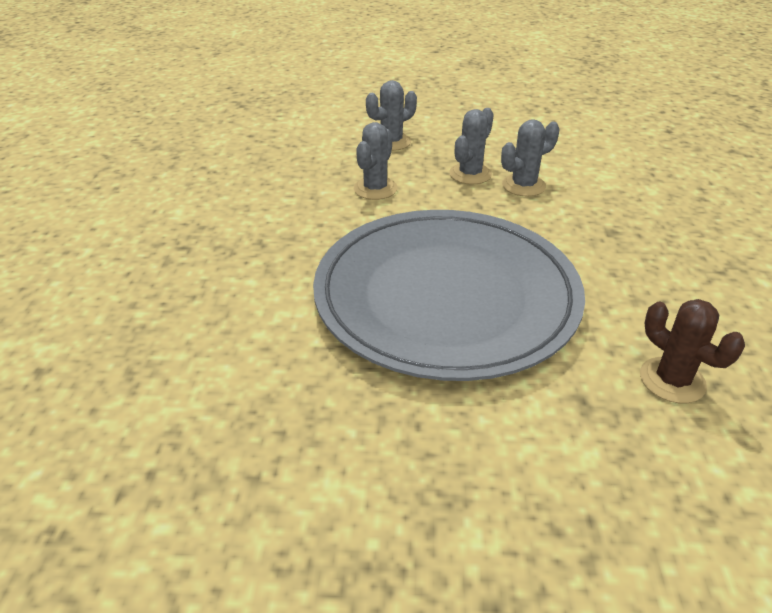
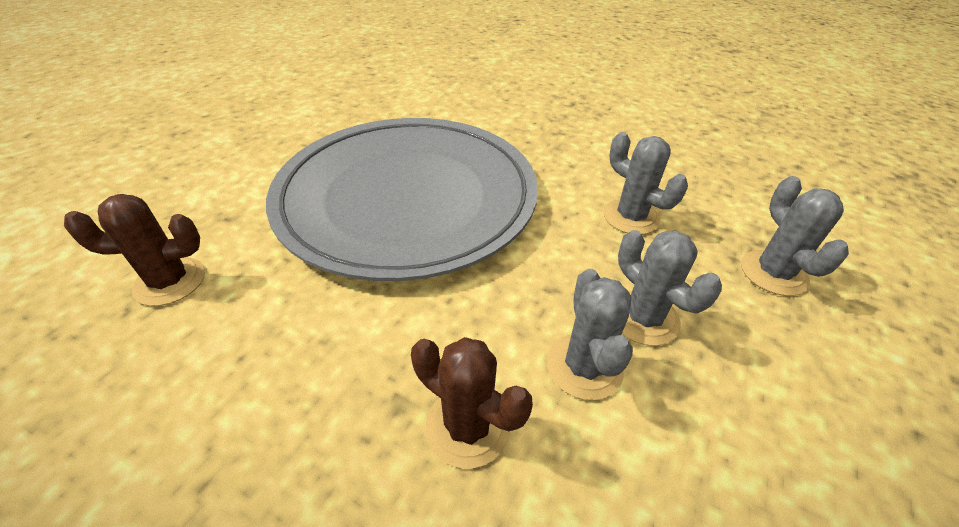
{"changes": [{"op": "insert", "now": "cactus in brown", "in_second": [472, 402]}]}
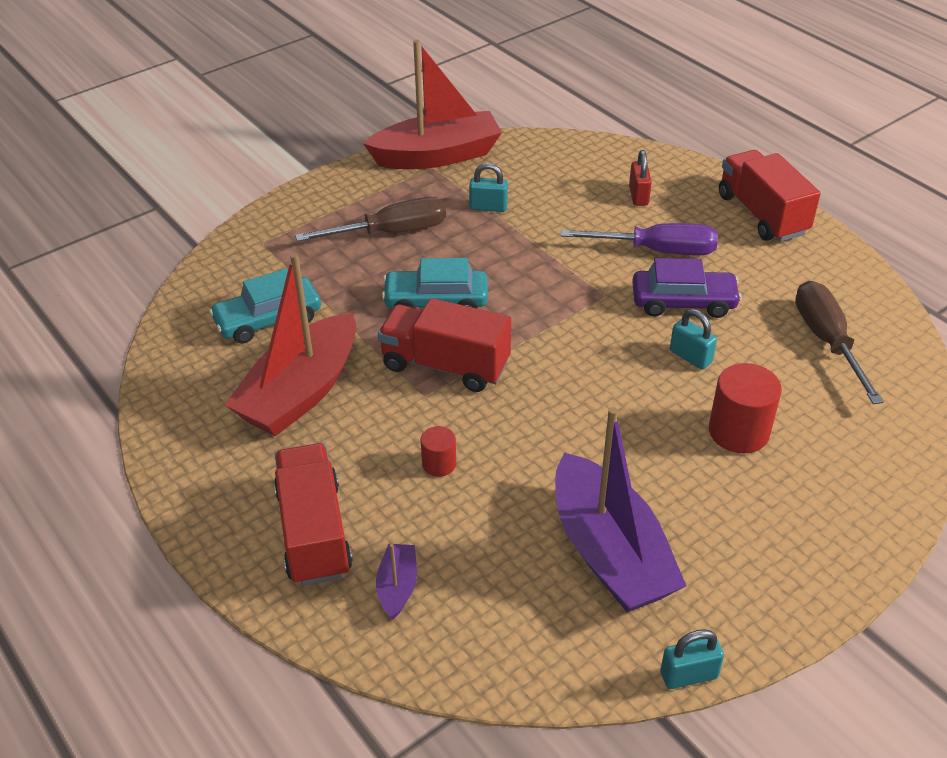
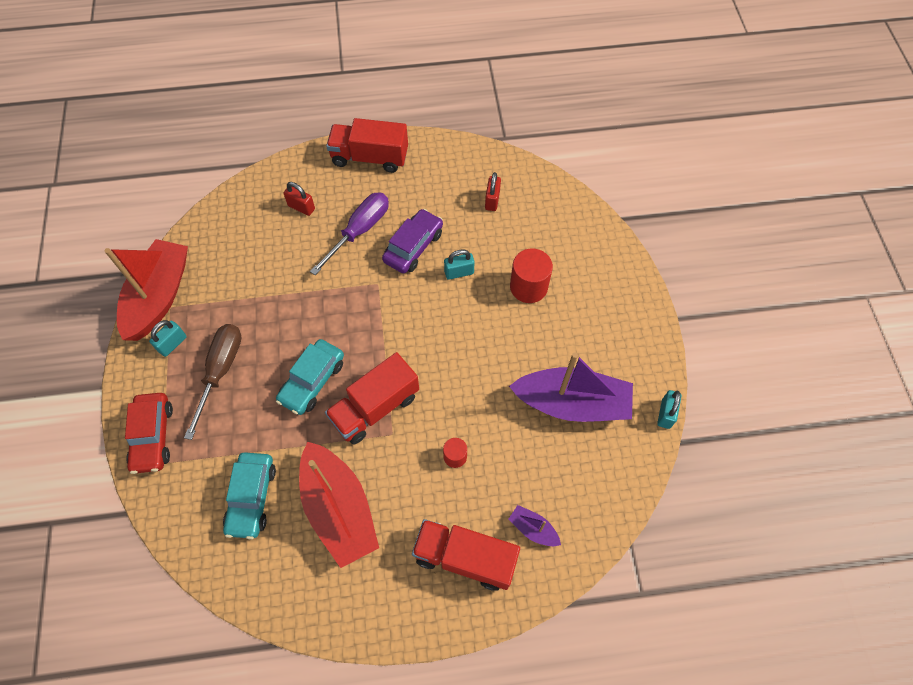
{"changes": [{"op": "move", "was": "padlock in turquoise", "in_first": [488, 187], "in_second": [168, 338]}, {"op": "replace", "was": "screwdriver in brown", "now": "padlock in red", "in_first": [839, 342], "in_second": [493, 191]}, {"op": "insert", "now": "car in red", "in_second": [149, 433]}]}
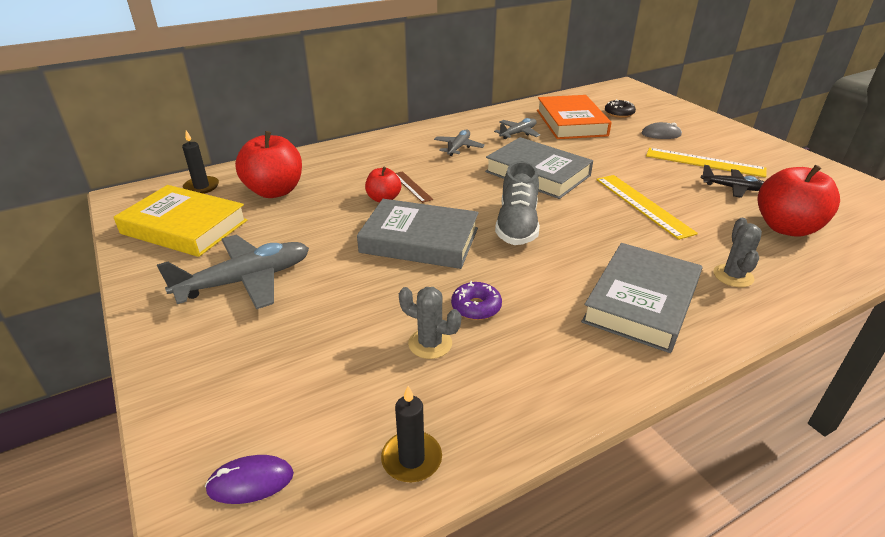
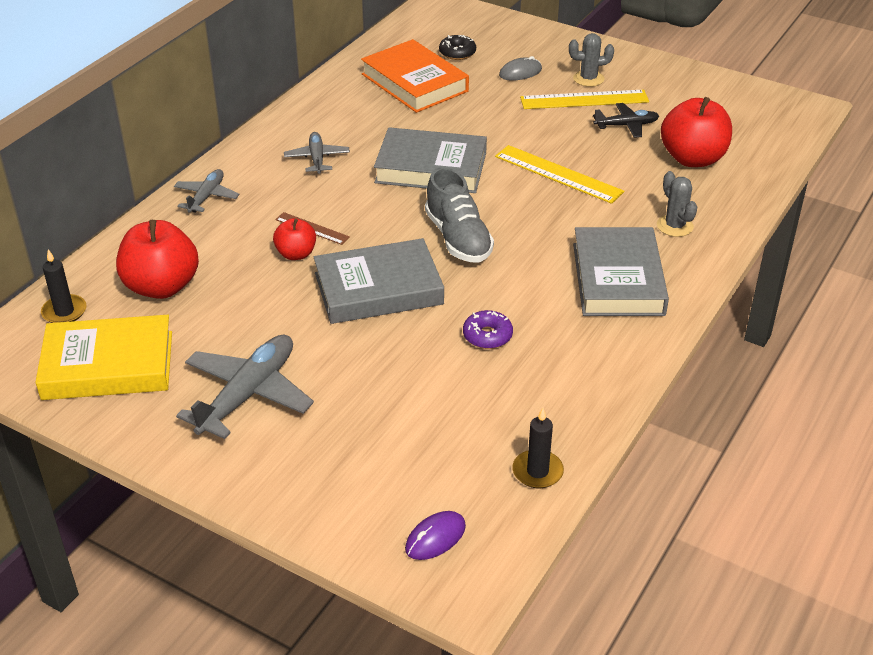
{"changes": [{"op": "move", "was": "cactus in grey", "in_first": [430, 323], "in_second": [591, 60]}, {"op": "move", "was": "plane in grey", "in_first": [517, 128], "in_second": [207, 191]}]}
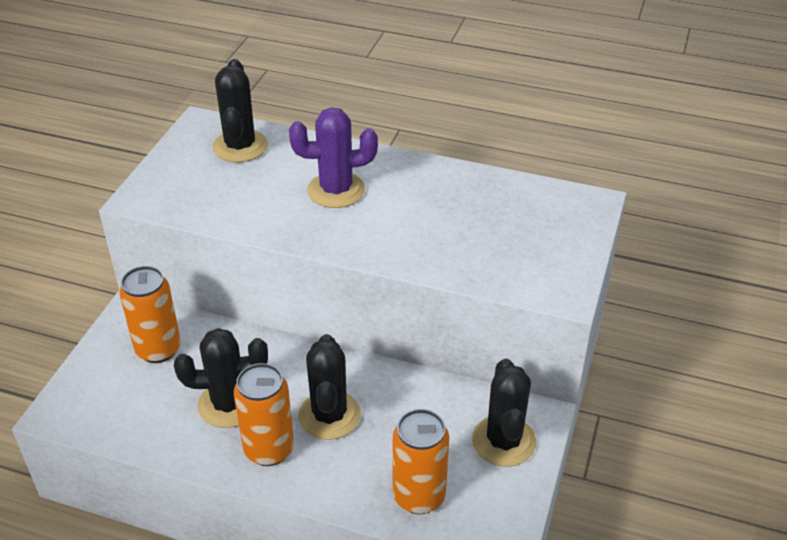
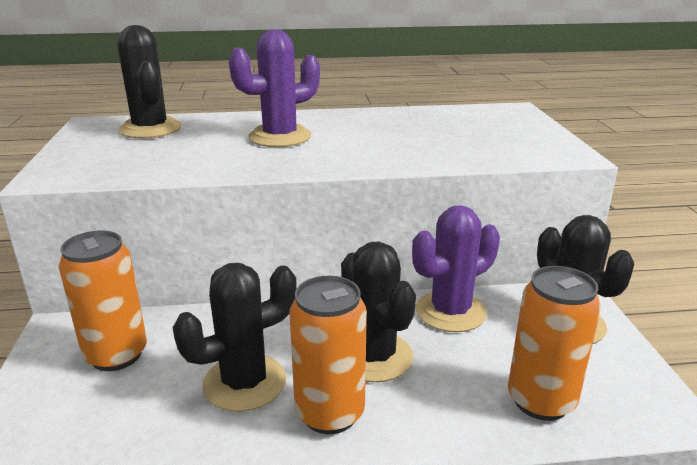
{"changes": [{"op": "insert", "now": "cactus in purple", "in_second": [456, 268]}]}
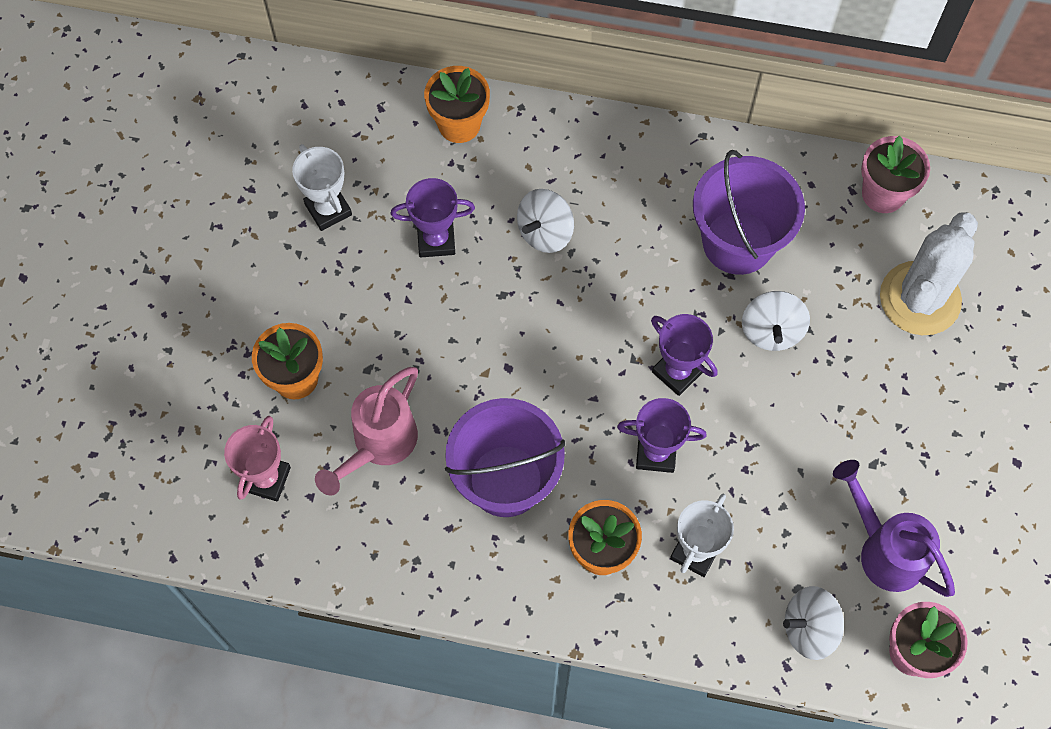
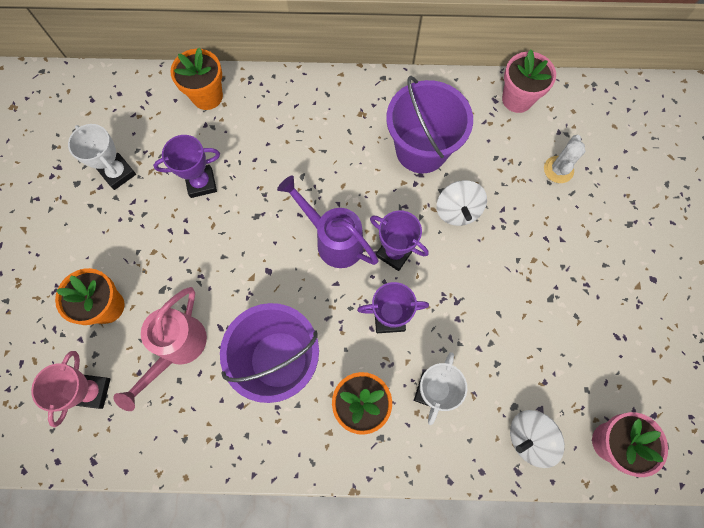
{"changes": [{"op": "delete", "was": "spinning top in white", "in_first": [545, 221]}, {"op": "move", "was": "watering can in purple", "in_first": [894, 528], "in_second": [328, 221]}, {"op": "resize", "was": "cactus in white", "in_first": [929, 273], "in_second": [564, 159], "ratio": 0.51}]}
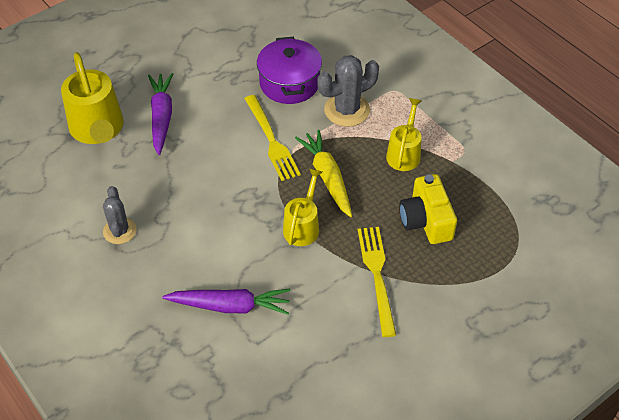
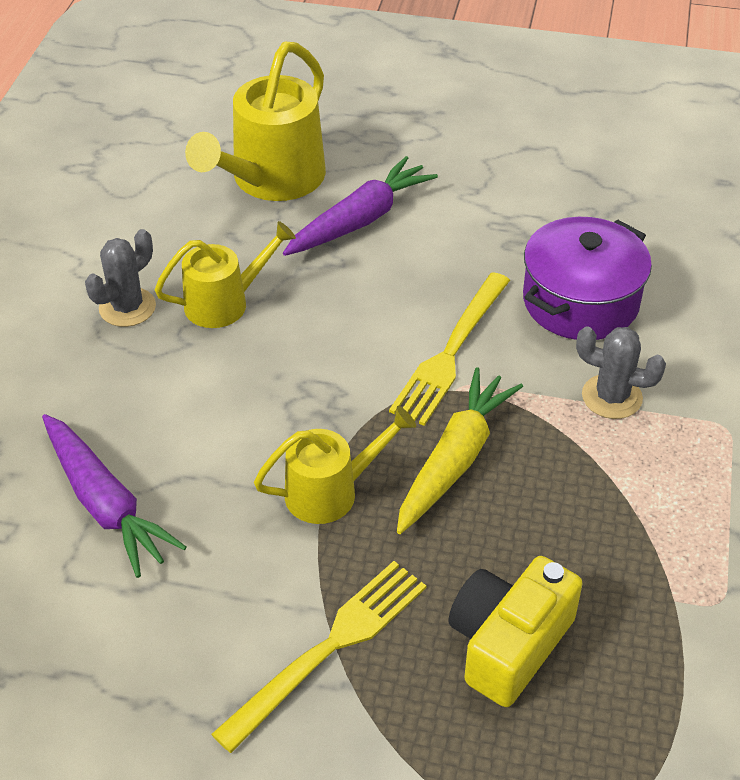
{"changes": [{"op": "resize", "was": "cactus in grey", "in_first": [348, 91], "in_second": [621, 373], "ratio": 0.65}, {"op": "move", "was": "watering can in yellow", "in_first": [404, 134], "in_second": [225, 274]}]}
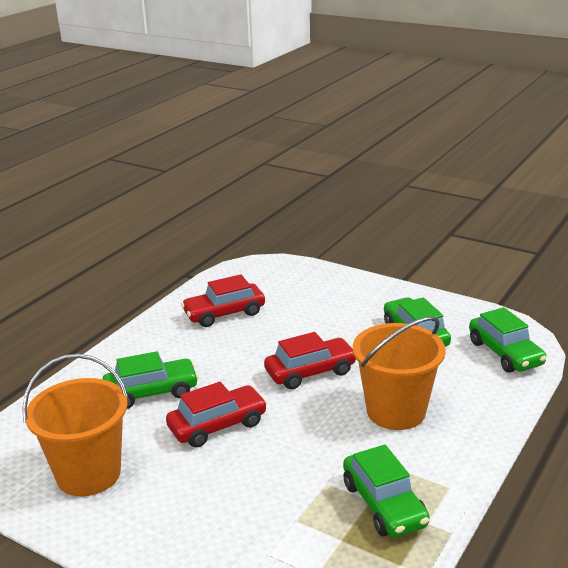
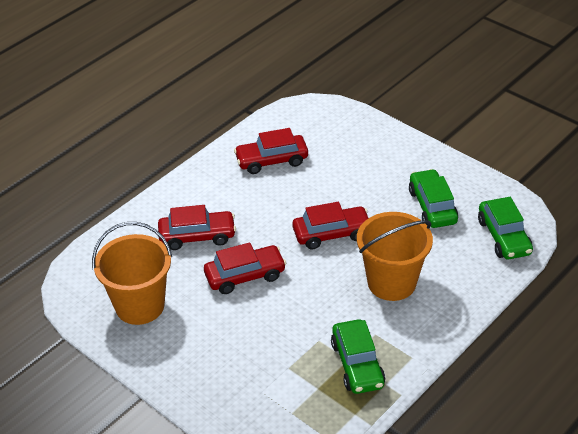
{"changes": [{"op": "recolor", "was": "car in green", "now": "car in red", "in_first": [151, 380], "in_second": [197, 227]}]}
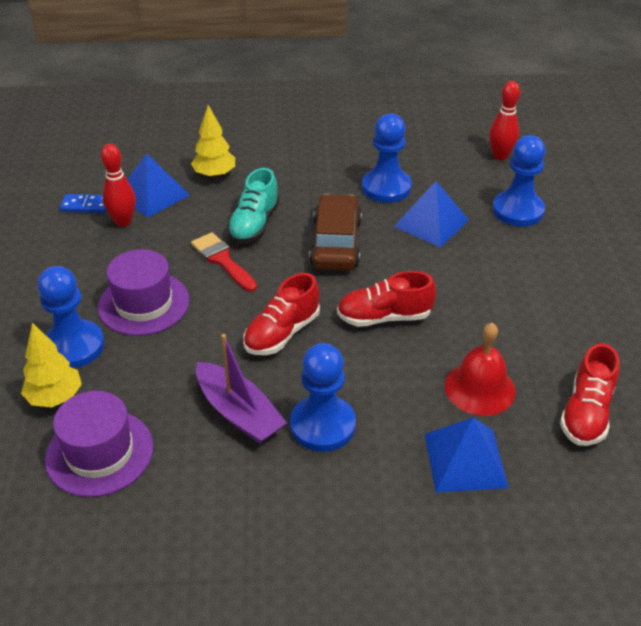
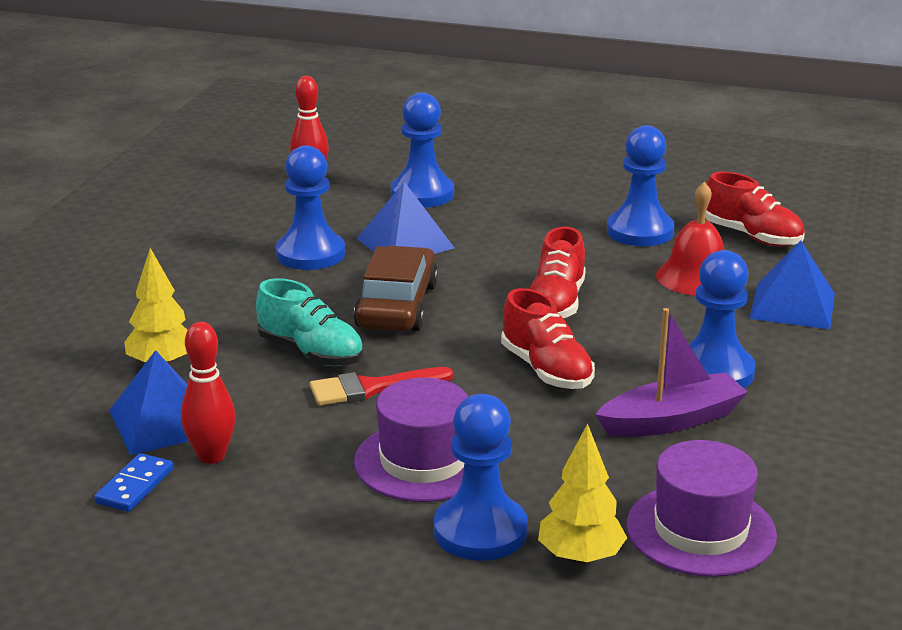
{"changes": [{"op": "rotate", "was": "car in brown", "in_first": [335, 232], "in_second": [396, 288], "clockwise": 75}, {"op": "insert", "now": "pawn in blue", "in_second": [641, 185]}]}
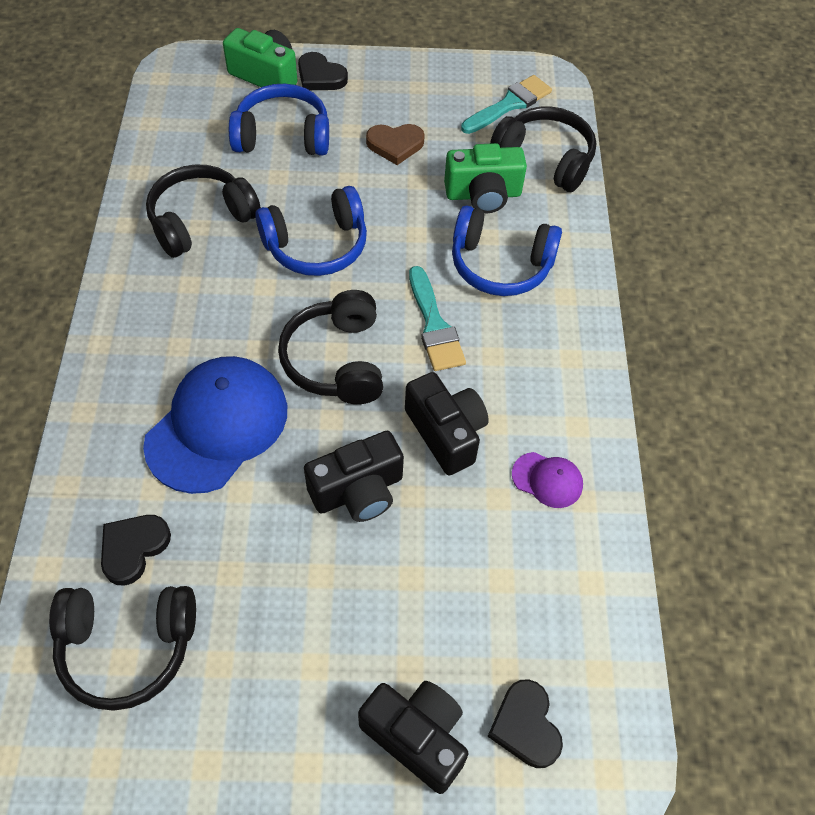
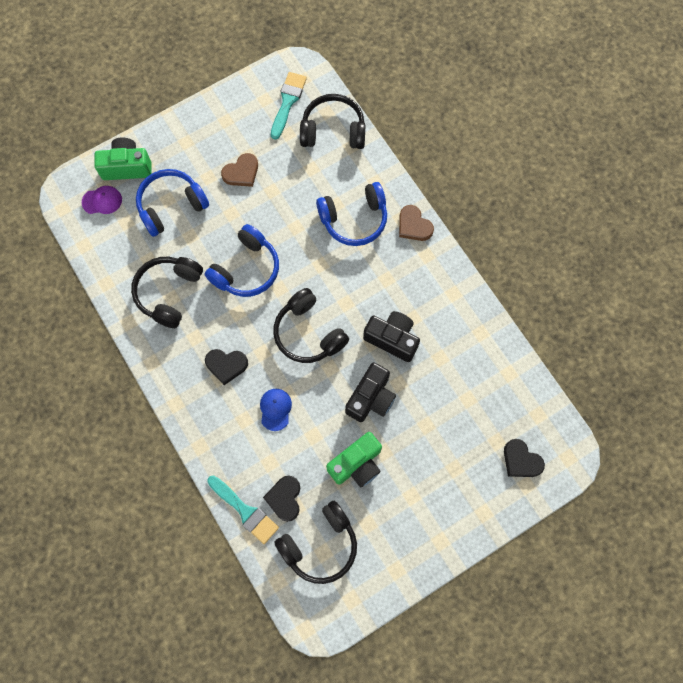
{"changes": [{"op": "resize", "was": "cap in blue", "in_first": [215, 425], "in_second": [276, 410], "ratio": 0.45}, {"op": "move", "was": "heart in black", "in_first": [323, 71], "in_second": [226, 367]}, {"op": "delete", "was": "camera in black", "in_first": [413, 737]}, {"op": "move", "was": "brush in turquoise", "in_first": [437, 318], "in_second": [243, 509]}, {"op": "move", "was": "camera in green", "in_first": [485, 178], "in_second": [354, 459]}, {"op": "move", "was": "cap in purple", "in_first": [547, 480], "in_second": [102, 200]}, {"op": "insert", "now": "heart in brown", "in_second": [416, 223]}]}
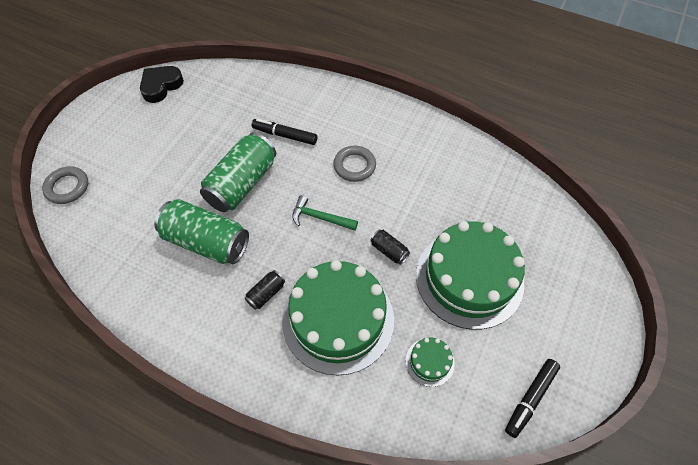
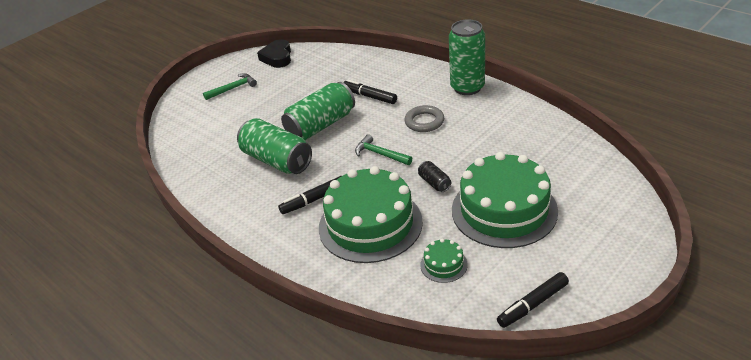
{"changes": [{"op": "delete", "was": "ring in grey", "in_first": [65, 185]}, {"op": "rotate", "was": "heart in black", "in_first": [162, 84], "in_second": [274, 53], "clockwise": -60}, {"op": "replace", "was": "can in black", "now": "marker in black", "in_first": [265, 290], "in_second": [309, 195]}, {"op": "insert", "now": "hammer in green", "in_second": [230, 86]}, {"op": "insert", "now": "can in green", "in_second": [467, 57]}]}
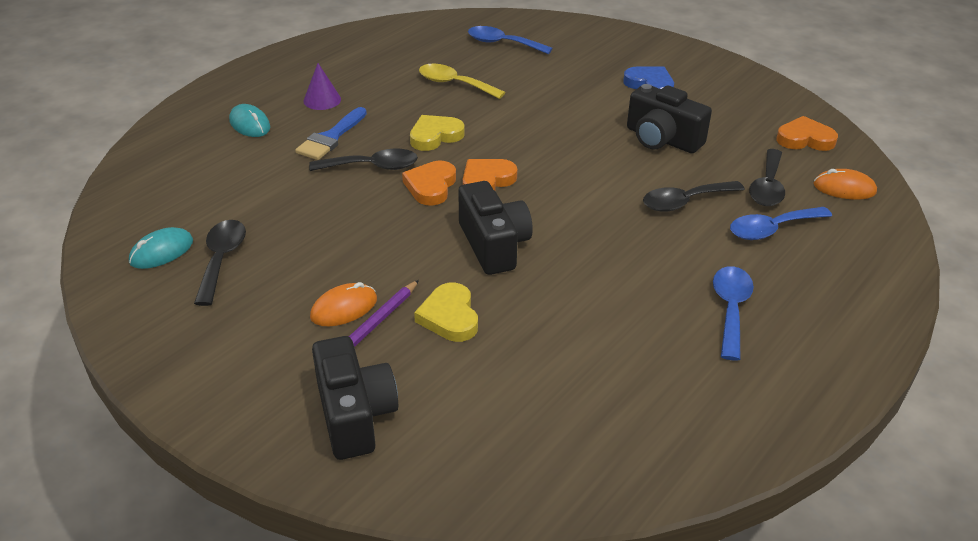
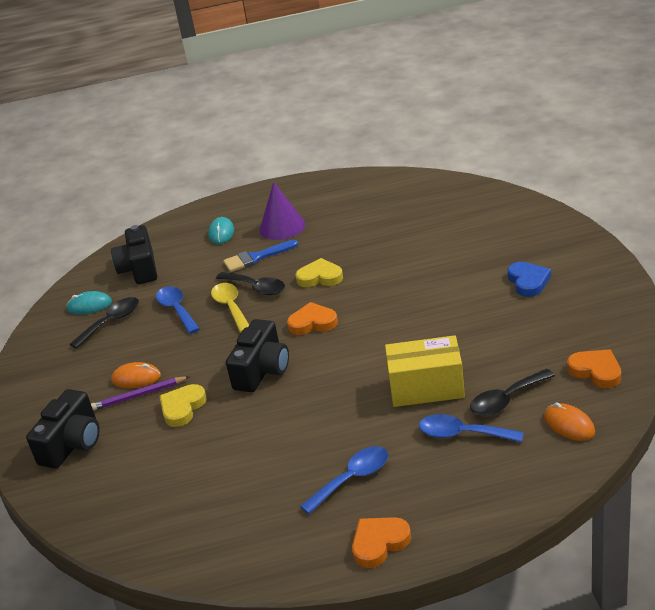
{"changes": [{"op": "resize", "was": "cone in purple", "in_first": [322, 86], "in_second": [282, 211], "ratio": 1.58}, {"op": "move", "was": "heart in orange", "in_first": [429, 183], "in_second": [381, 542]}, {"op": "move", "was": "spoon in yellow", "in_first": [462, 81], "in_second": [230, 308]}, {"op": "move", "was": "spoon in blue", "in_first": [510, 40], "in_second": [178, 310]}, {"op": "move", "was": "camera in black", "in_first": [669, 118], "in_second": [134, 254]}, {"op": "replace", "was": "spoon in black", "now": "box in yellow", "in_first": [694, 196], "in_second": [425, 371]}]}
